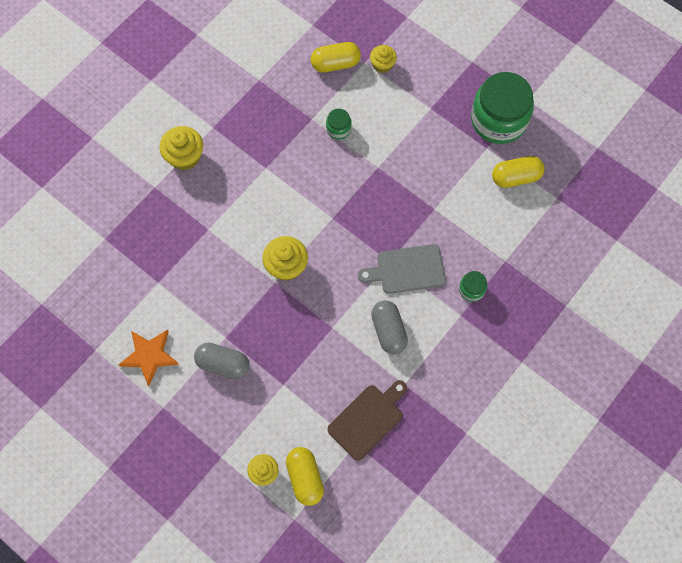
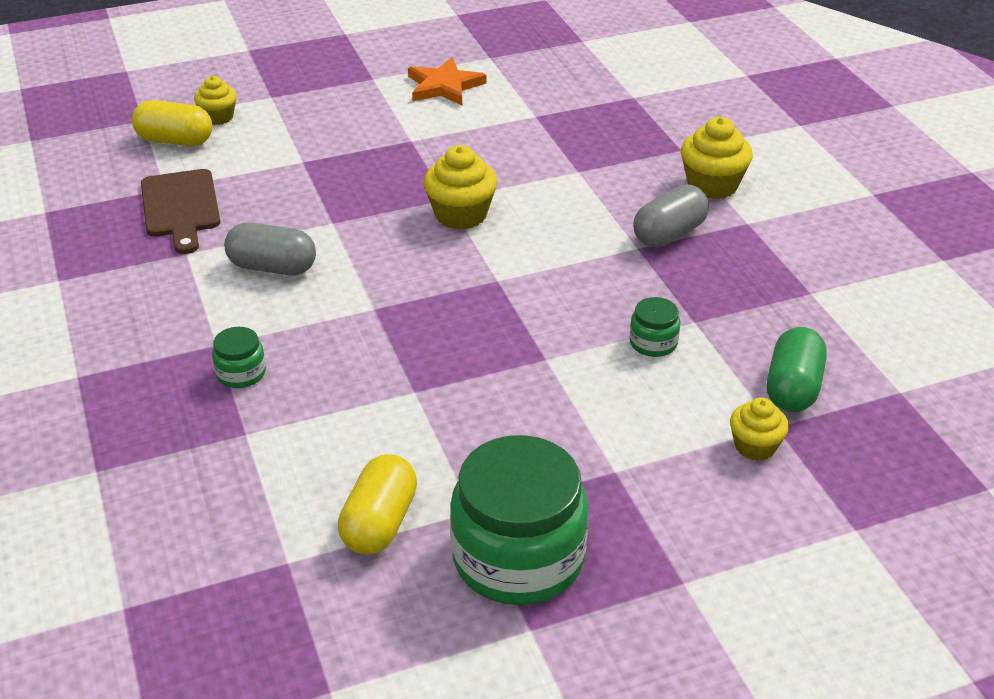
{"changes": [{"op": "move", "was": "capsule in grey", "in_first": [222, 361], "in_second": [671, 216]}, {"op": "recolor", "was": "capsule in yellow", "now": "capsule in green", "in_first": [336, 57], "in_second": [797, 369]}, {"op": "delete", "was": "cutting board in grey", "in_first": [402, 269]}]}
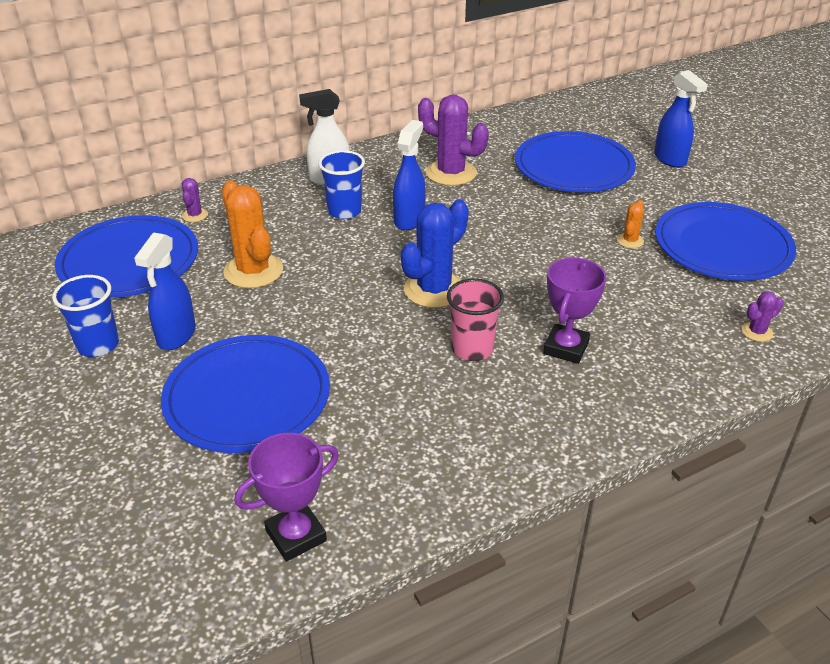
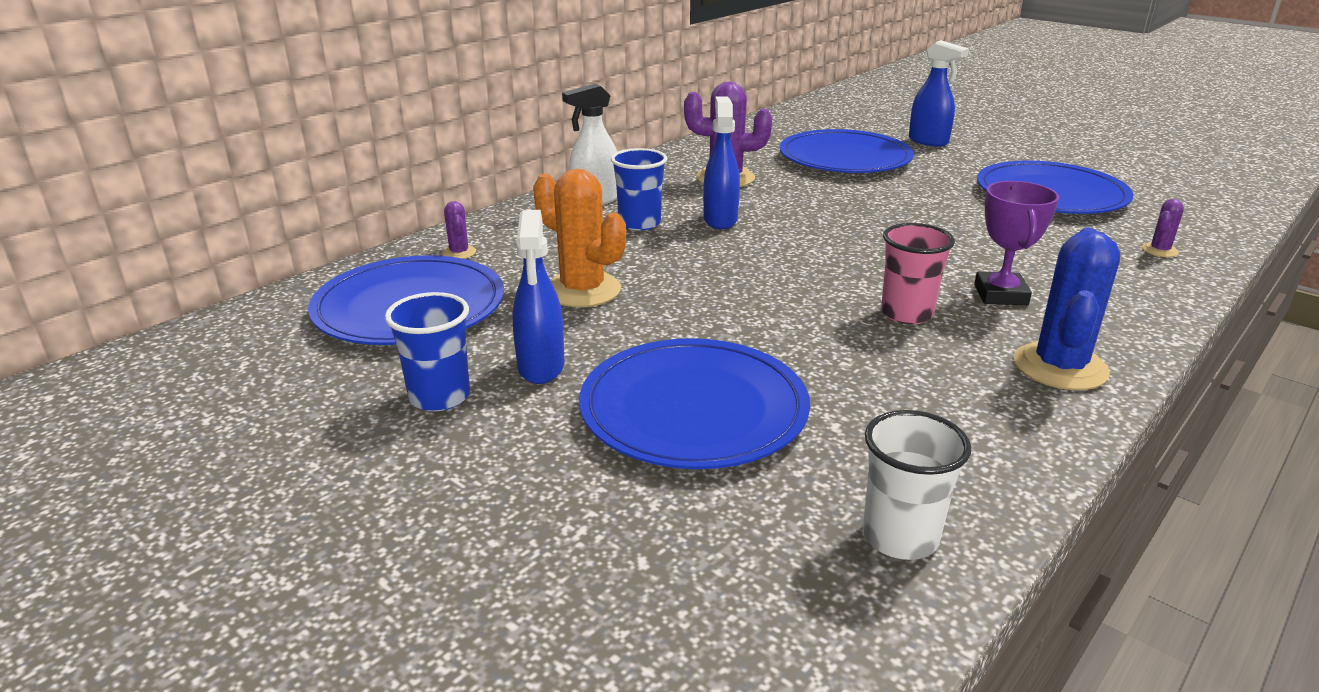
{"changes": [{"op": "replace", "was": "trophy in purple", "now": "cup in white", "in_first": [286, 497], "in_second": [917, 485]}, {"op": "move", "was": "cactus in blue", "in_first": [435, 253], "in_second": [1067, 308]}, {"op": "delete", "was": "cactus in orange", "in_first": [630, 224]}]}
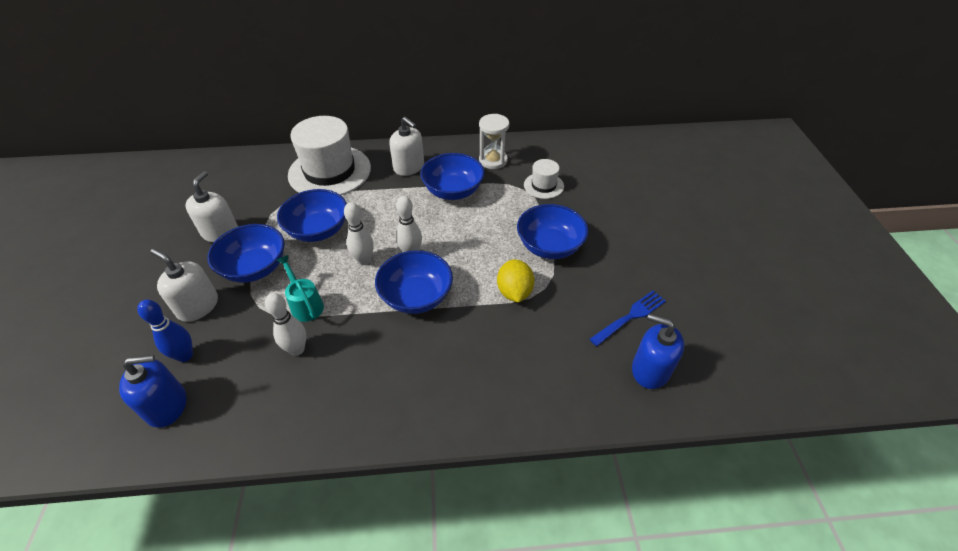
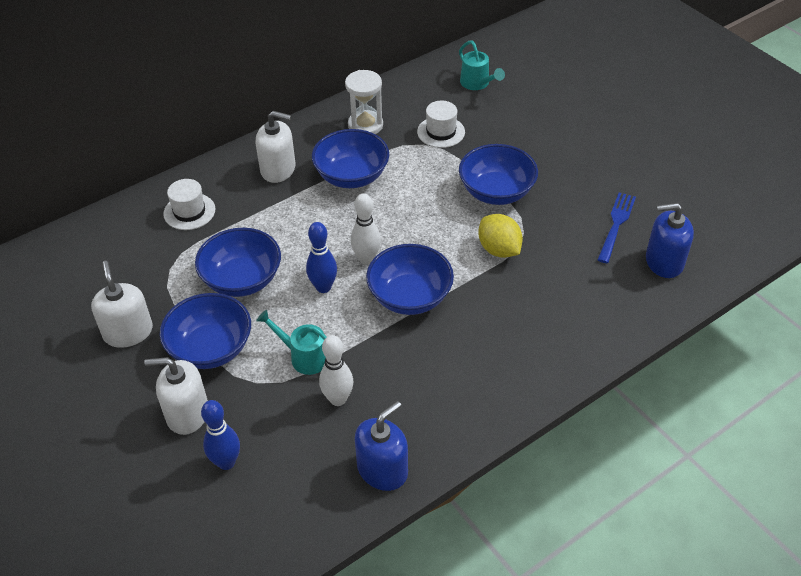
{"changes": [{"op": "move", "was": "soap dispenser in blue", "in_first": [153, 391], "in_second": [381, 446]}, {"op": "resize", "was": "hat in white", "in_first": [329, 155], "in_second": [189, 204], "ratio": 0.48}, {"op": "recolor", "was": "bowling pin in white", "now": "bowling pin in blue", "in_first": [359, 233], "in_second": [321, 257]}, {"op": "insert", "now": "watering can in turquoise", "in_second": [482, 65]}]}
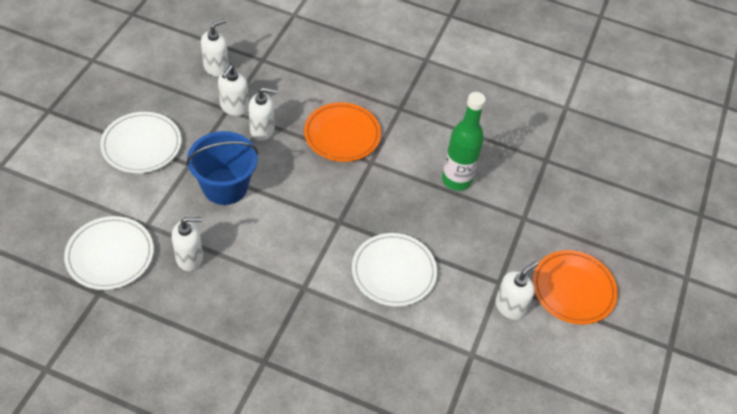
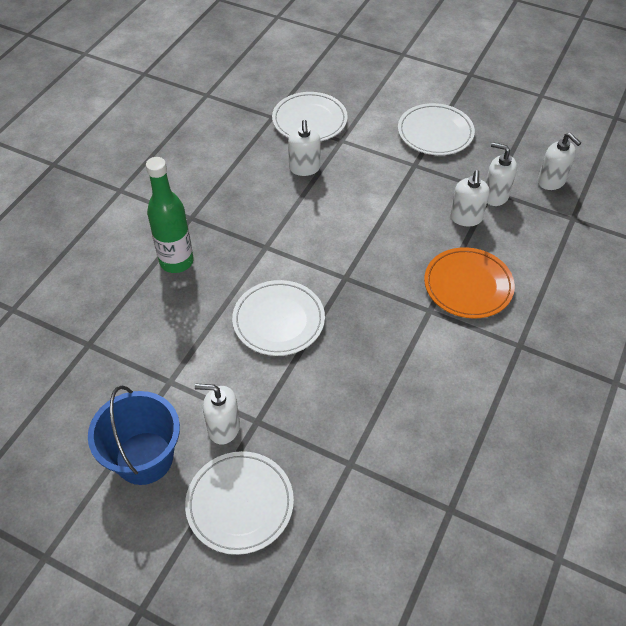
{"changes": [{"op": "move", "was": "bucket in blue", "in_first": [222, 168], "in_second": [134, 435]}, {"op": "move", "was": "bottle in green", "in_first": [464, 141], "in_second": [170, 215]}, {"op": "rotate", "was": "soap dispenser in white", "in_first": [516, 290], "in_second": [217, 414], "clockwise": 135}, {"op": "recolor", "was": "plate in orange", "now": "plate in white", "in_first": [575, 287], "in_second": [239, 503]}]}
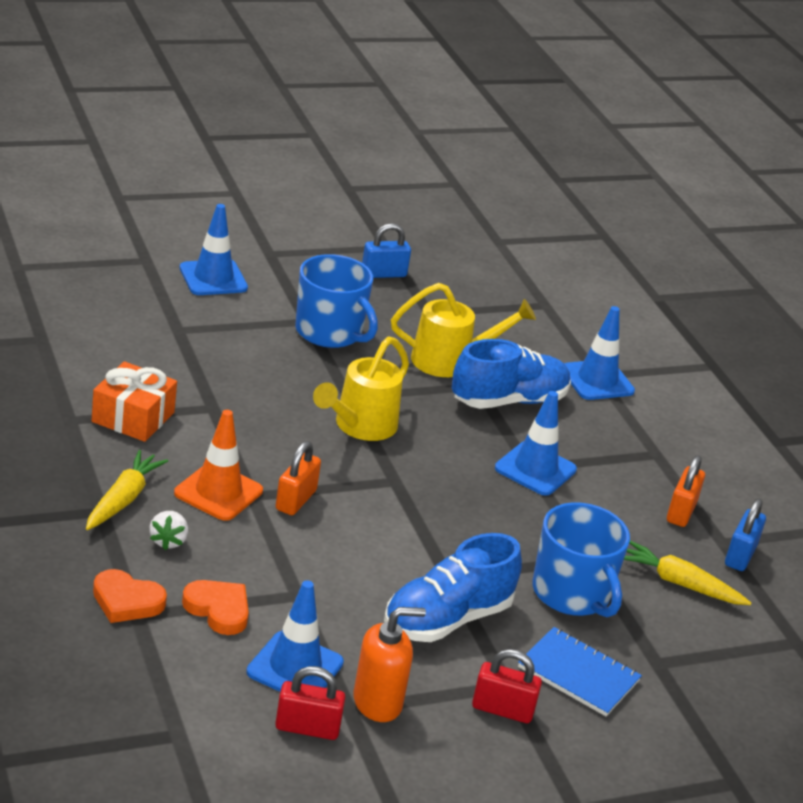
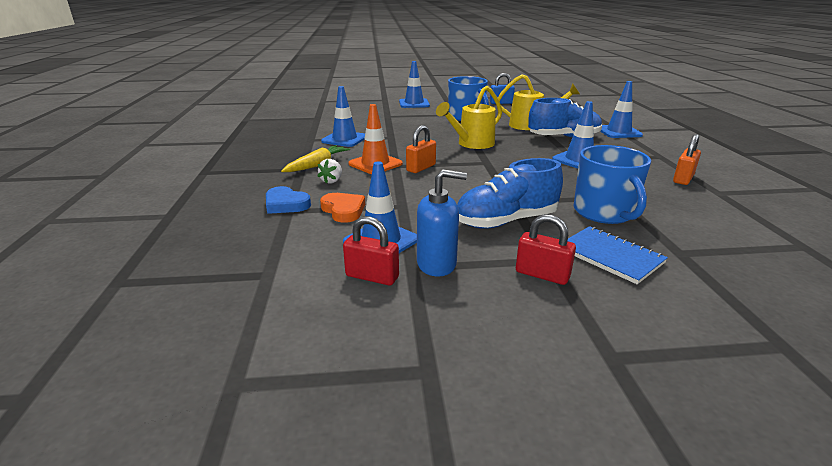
{"changes": [{"op": "replace", "was": "gift in orange", "now": "traffic cone in blue", "in_first": [134, 401], "in_second": [343, 116]}, {"op": "recolor", "was": "heart in orange", "now": "heart in blue", "in_first": [130, 596], "in_second": [288, 200]}, {"op": "recolor", "was": "soap dispenser in orange", "now": "soap dispenser in blue", "in_first": [389, 664], "in_second": [442, 223]}, {"op": "delete", "was": "carrot in yellow", "in_first": [687, 573]}, {"op": "delete", "was": "padlock in blue", "in_first": [745, 534]}]}
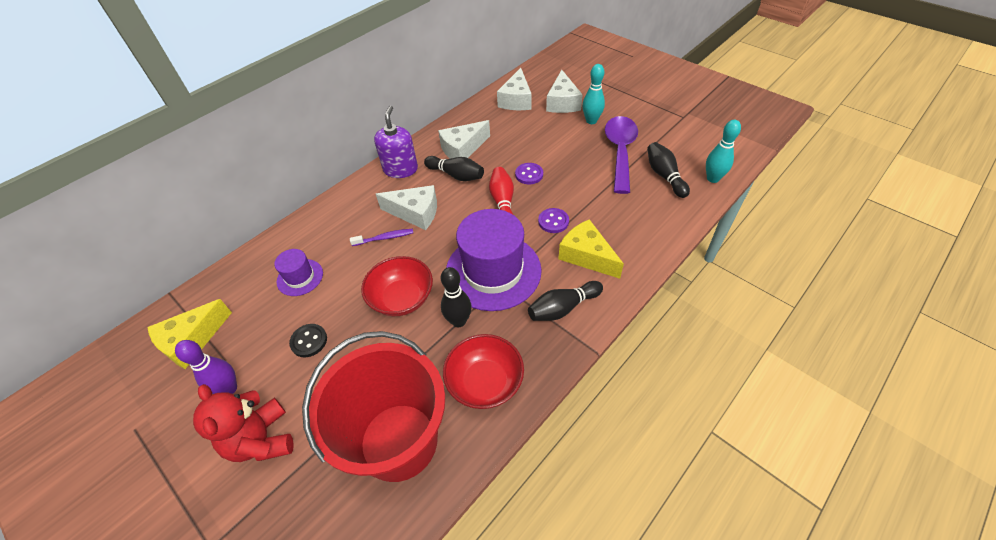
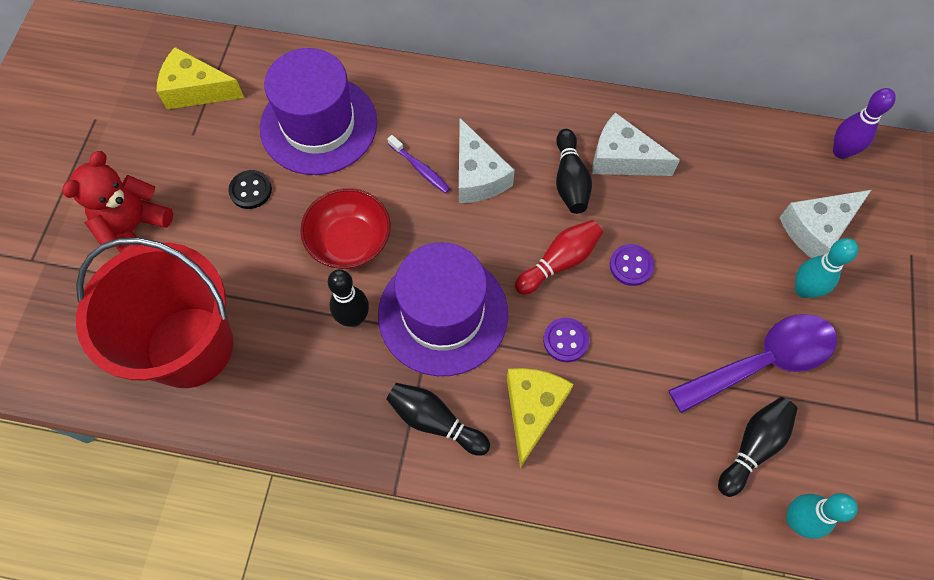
{"changes": [{"op": "move", "was": "bowling pin in purple", "in_first": [206, 367], "in_second": [864, 123]}, {"op": "resize", "was": "hat in purple", "in_first": [298, 272], "in_second": [318, 111], "ratio": 2.07}, {"op": "delete", "was": "soap dispenser in purple", "in_first": [396, 142]}, {"op": "delete", "was": "bowl in red", "in_first": [483, 371]}, {"op": "delete", "was": "cheese in white", "in_first": [514, 89]}]}
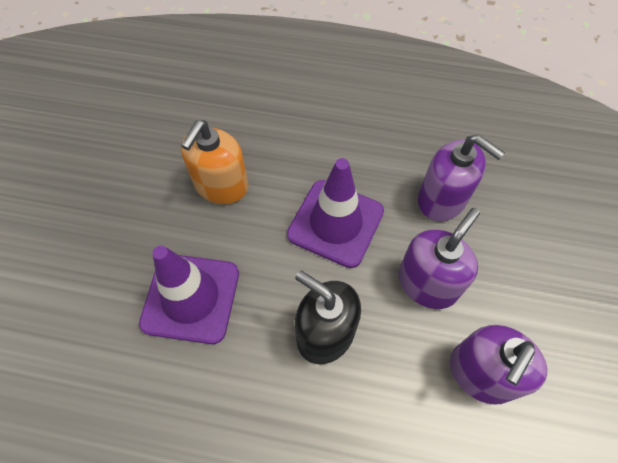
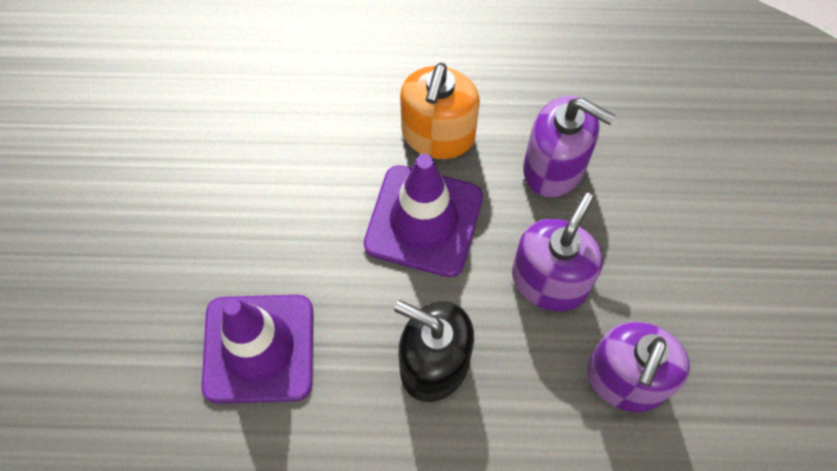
{"changes": [{"op": "move", "was": "soap dispenser in orange", "in_first": [215, 162], "in_second": [440, 111]}]}
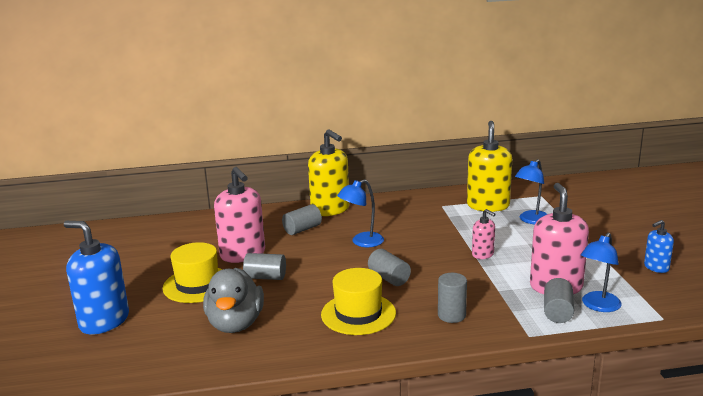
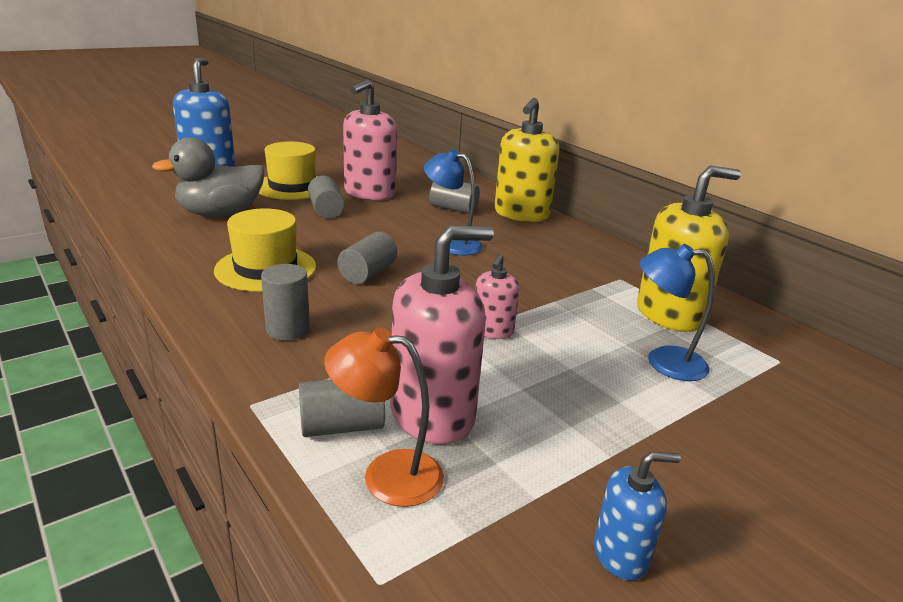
{"changes": [{"op": "recolor", "was": "lamp in blue", "now": "lamp in orange", "in_first": [601, 272], "in_second": [384, 417]}, {"op": "rotate", "was": "soap dispenser in blue", "in_first": [659, 246], "in_second": [637, 516], "clockwise": 135}]}
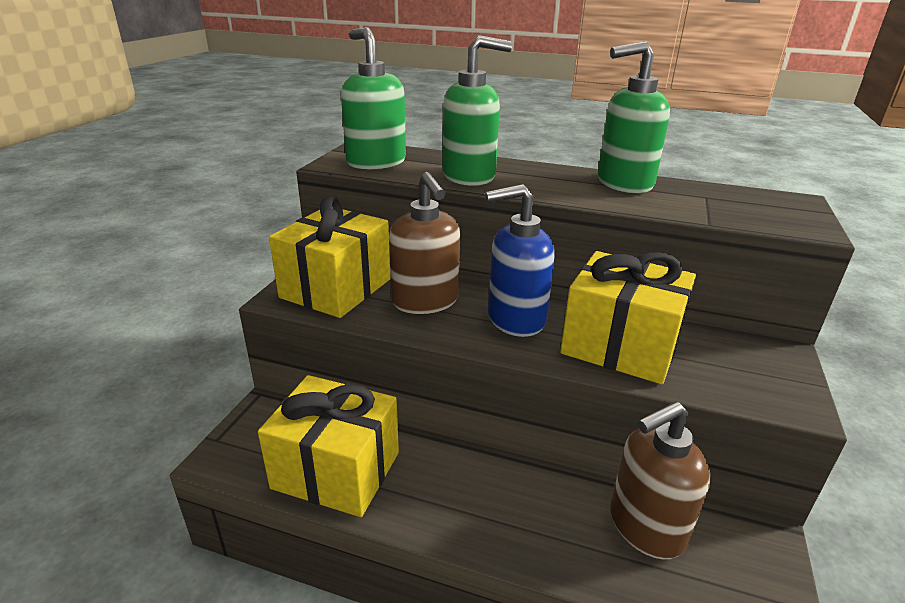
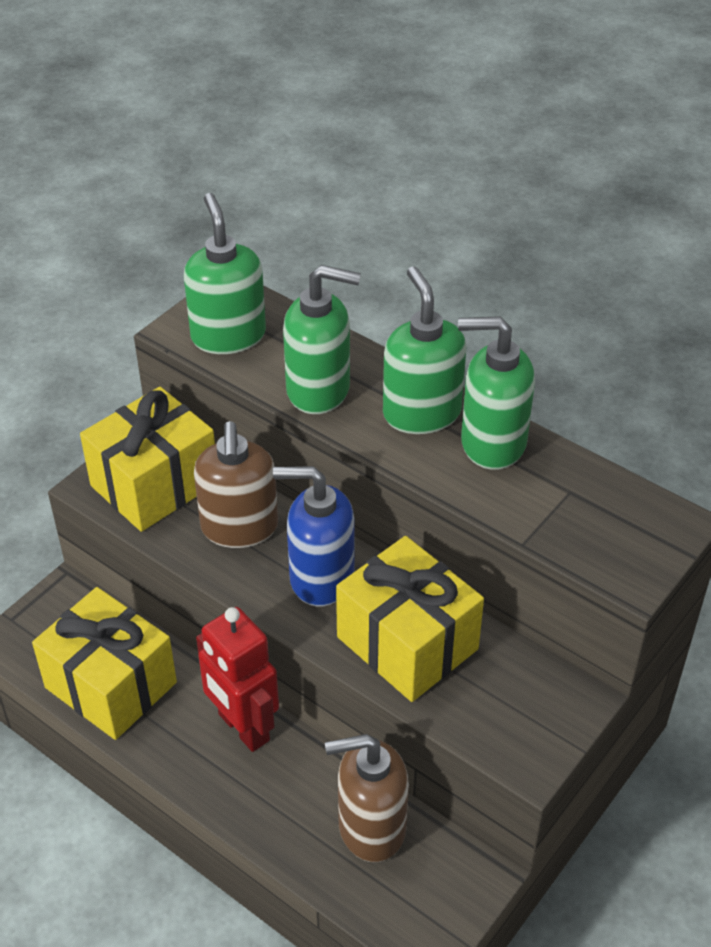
{"changes": [{"op": "insert", "now": "robot in red", "in_second": [237, 679]}, {"op": "insert", "now": "soap dispenser in green", "in_second": [424, 350]}]}
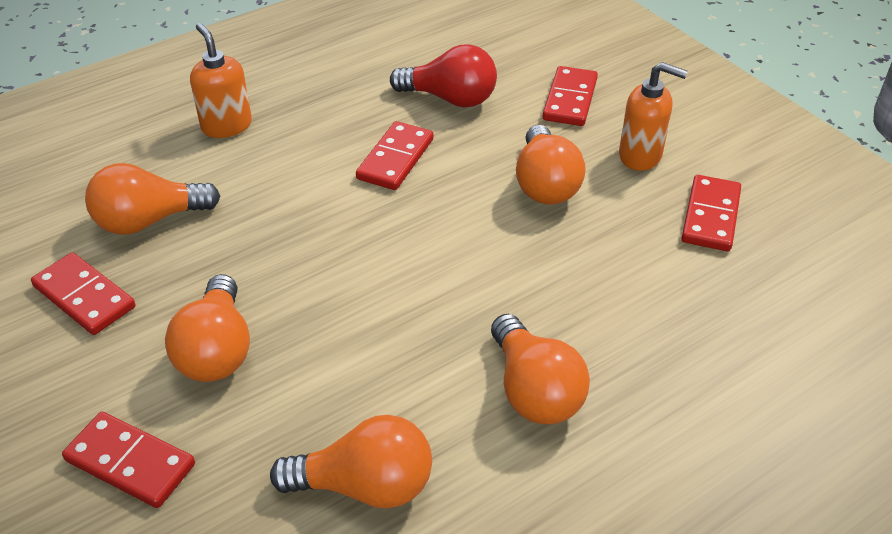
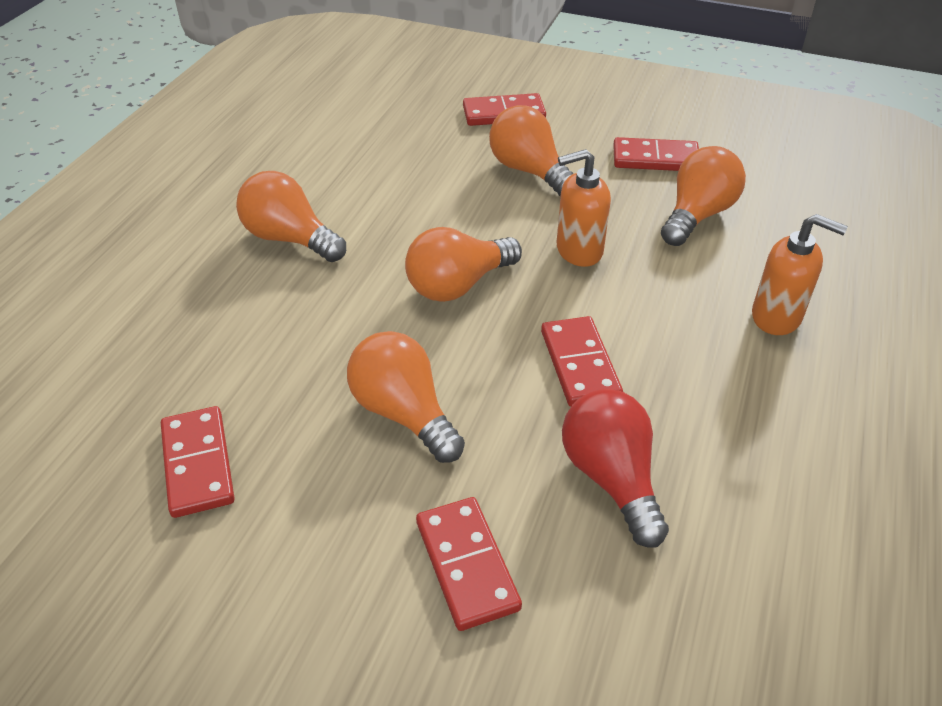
{"changes": [{"op": "move", "was": "light bulb in orange", "in_first": [351, 462], "in_second": [463, 264]}, {"op": "rotate", "was": "light bulb in red", "in_first": [443, 76], "in_second": [615, 468], "clockwise": 90}, {"op": "move", "was": "soap dispenser in orange", "in_first": [653, 116], "in_second": [584, 208]}]}
